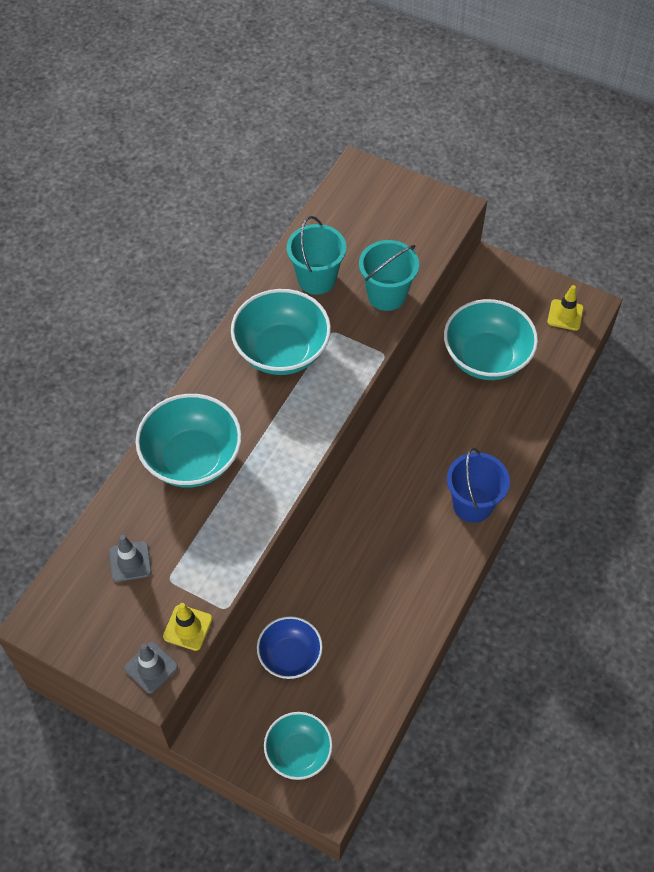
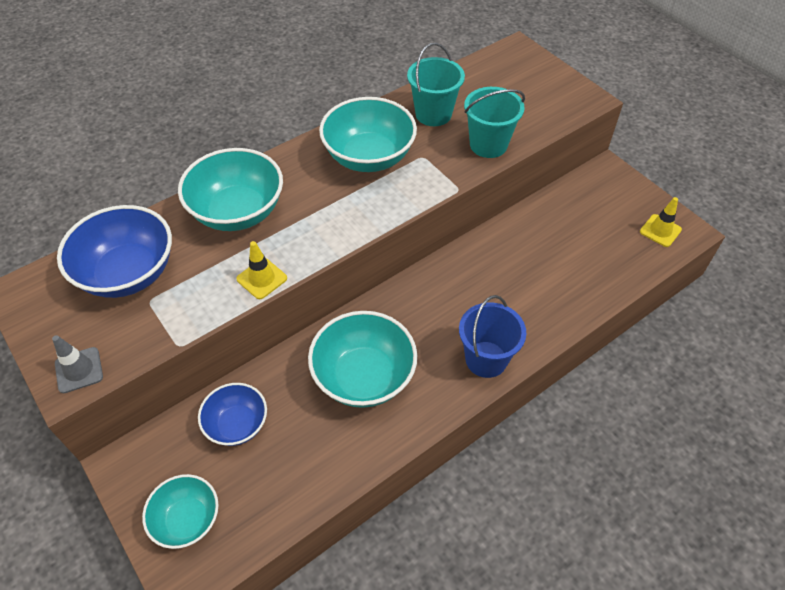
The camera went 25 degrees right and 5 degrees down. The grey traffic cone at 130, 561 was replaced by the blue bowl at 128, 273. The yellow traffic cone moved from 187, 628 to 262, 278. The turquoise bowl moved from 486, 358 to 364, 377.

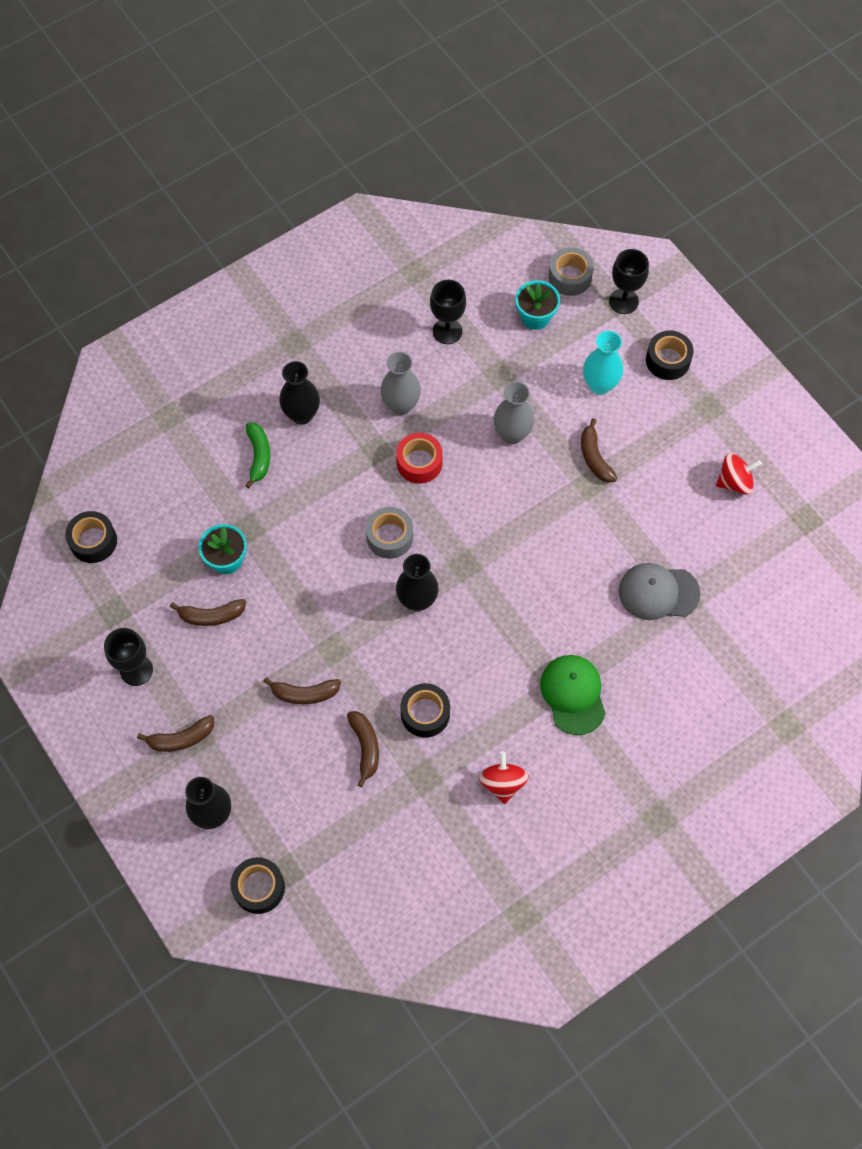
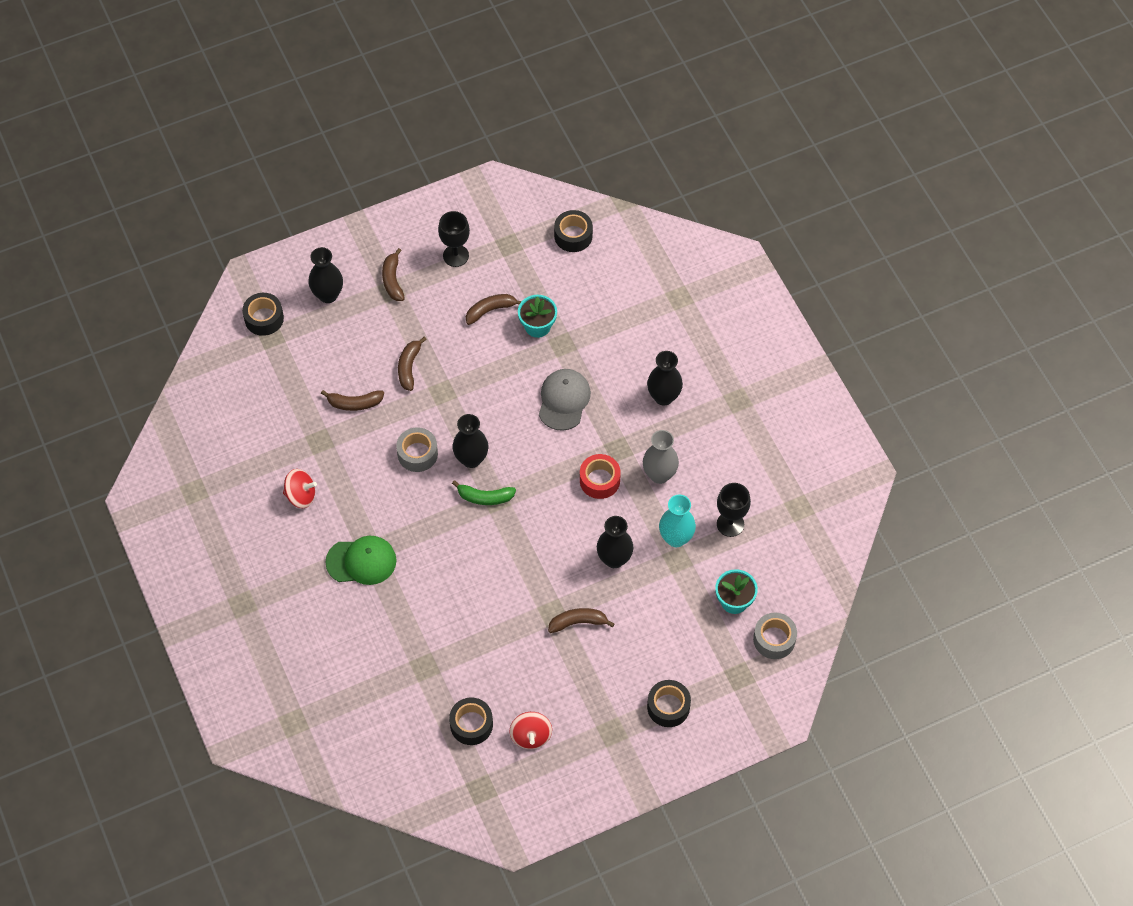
The camera went 100 degrees right and 5 degrees down. The grey tape moved from 389, 537 to 417, 454. The black tape moved from 425, 713 to 471, 724. The green banana moved from 259, 456 to 485, 497. The brown banana at 211, 616 turned 60 degrees clockwise. The grey cap moved from 658, 592 to 564, 400. The grey vase at 512, 434 became the black vase at 614, 559. The turquoise vase moved from 599, 385 to 676, 538. The black goblet at 623, 301 disappeared.

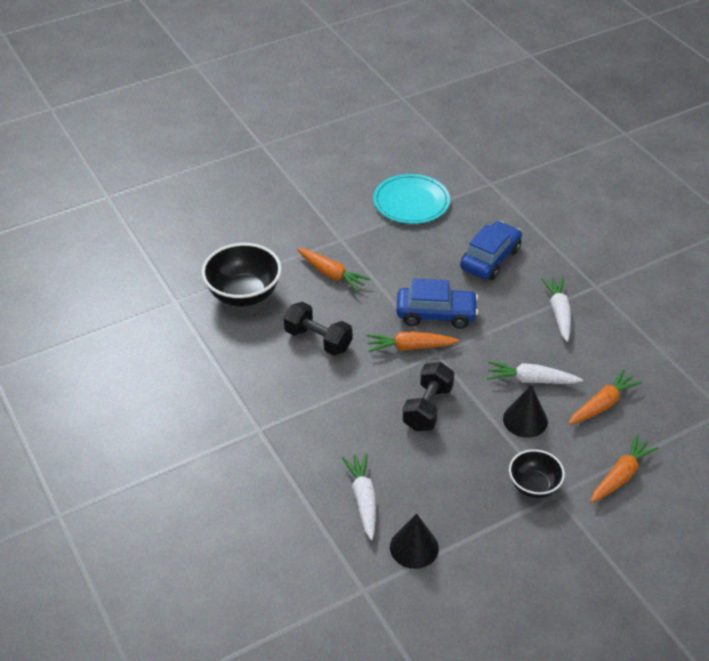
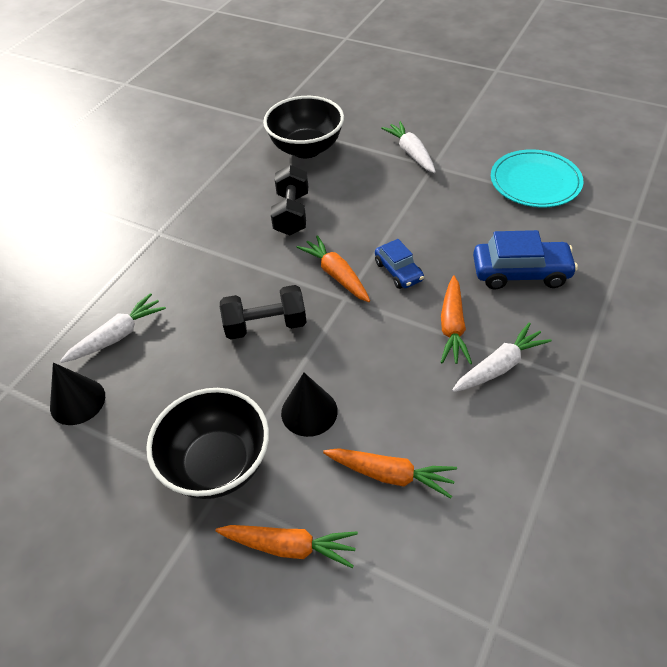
The camera went 60 degrees right and 5 degrees up. The black bowl at 533, 486 changed to 1.66 times the size. The blue car at 436, 314 changed to 0.62 times the size. The white carrot moved from 531, 380 to 411, 153. The orange carrot moved from 331, 274 to 452, 327.

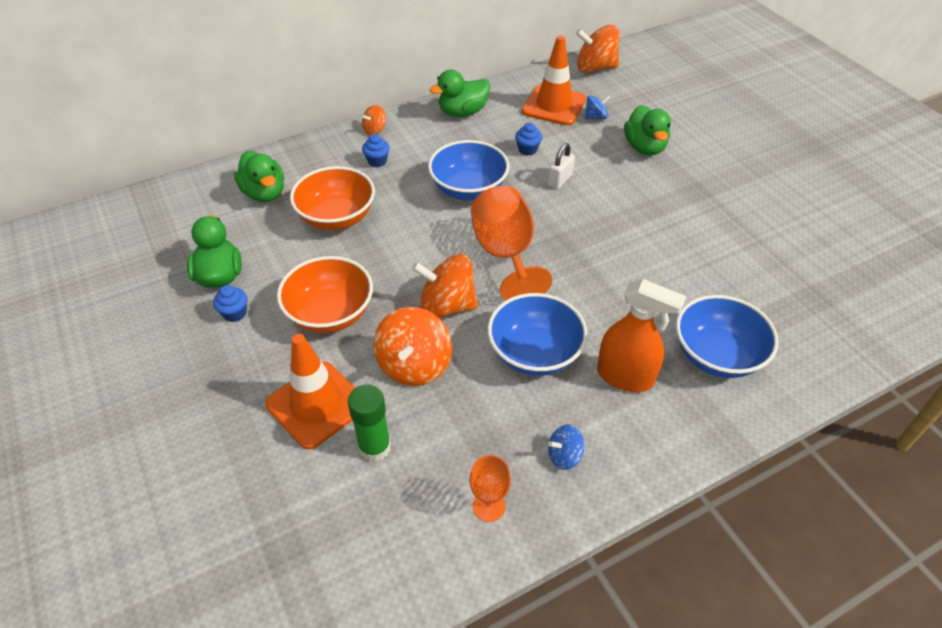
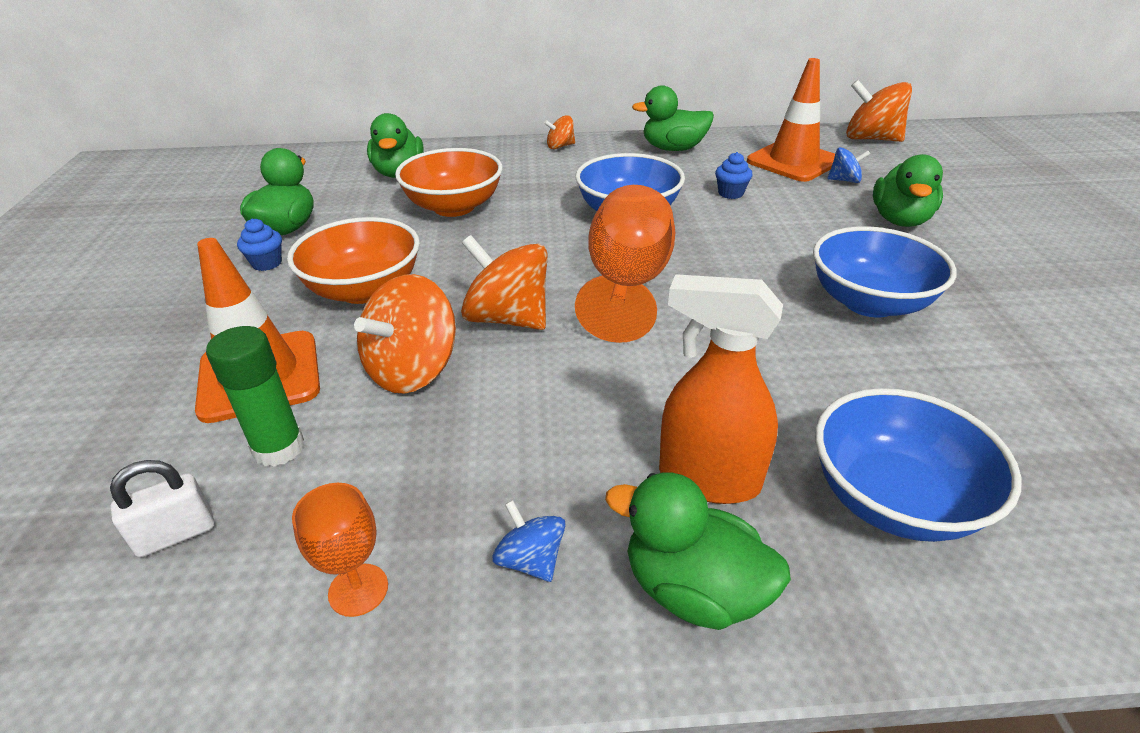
The camera went 25 degrees right and 10 degrees down. The white padlock moved from 560, 180 to 176, 534. The blue spinning top at 564, 456 turned 45 degrees clockwise. The green duck at 693, 589 appeared. The orange spray bottle at 625, 377 turned 150 degrees clockwise. The blue bowl moved from 534, 353 to 869, 302. The blue cupcake at 377, 161 disappeared.

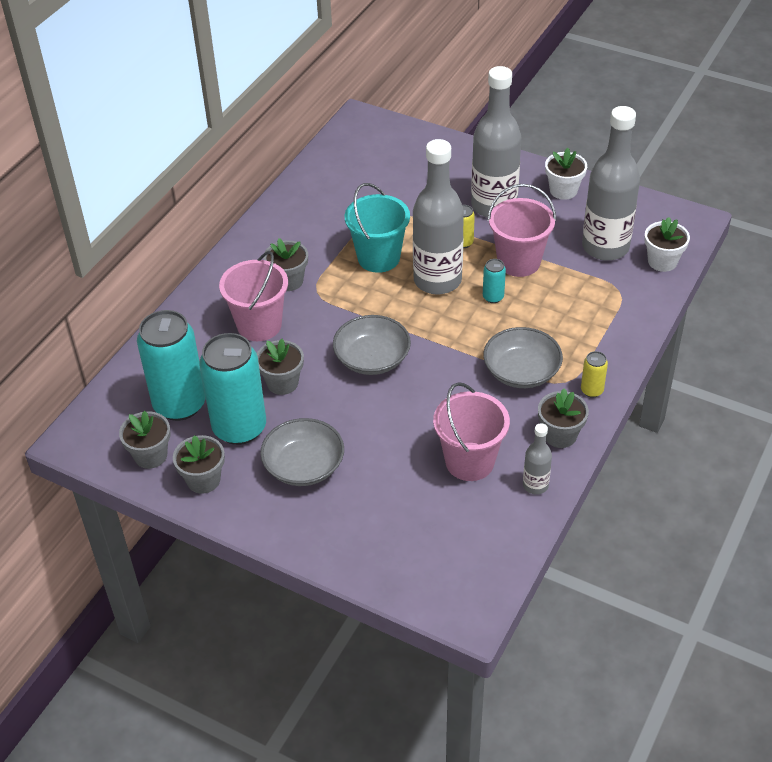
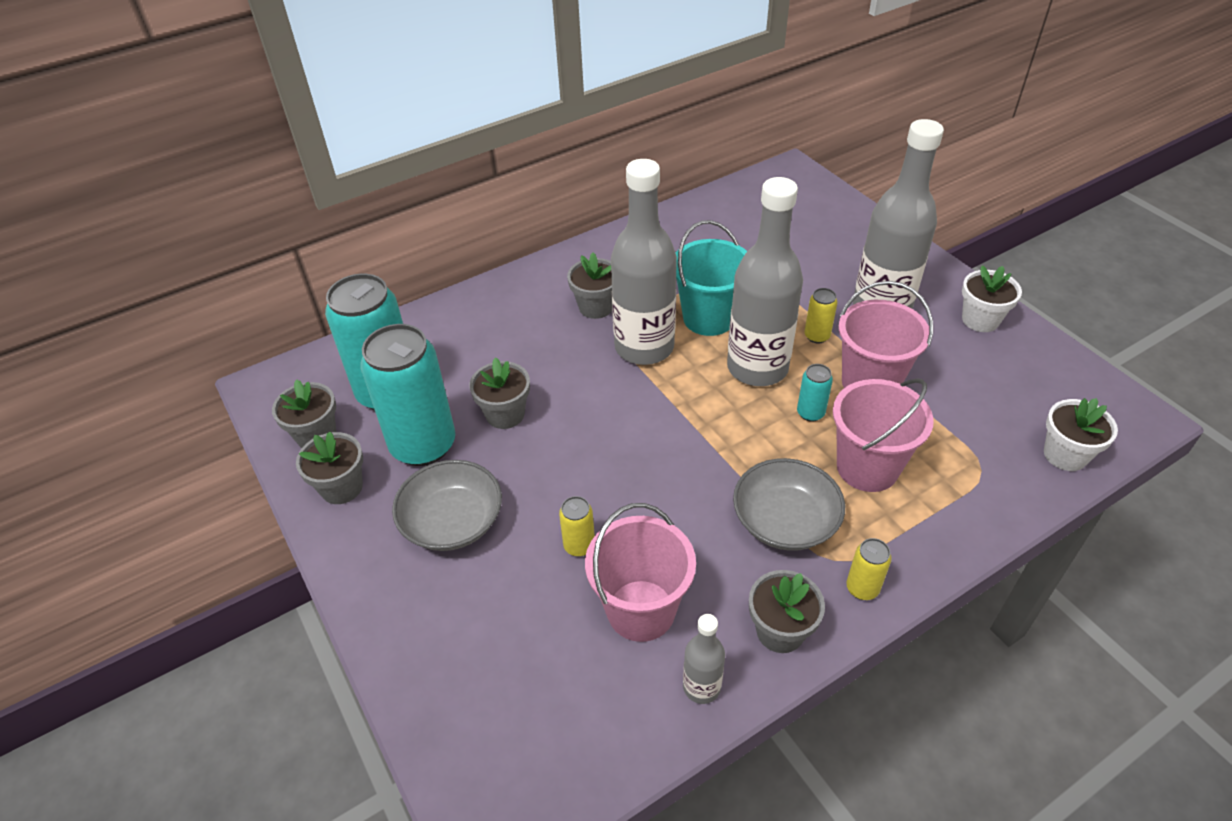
The camera went 30 degrees right and 0 degrees up. The yellow can at 579, 546 appeared. The grey bottle moved from 605, 247 to 644, 347. The pink bucket moved from 259, 325 to 867, 467. The grey bowl at 372, 358 disappeared.

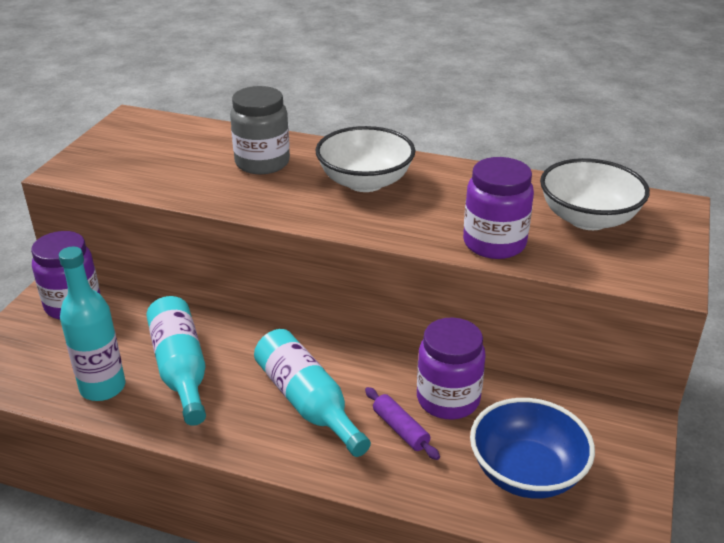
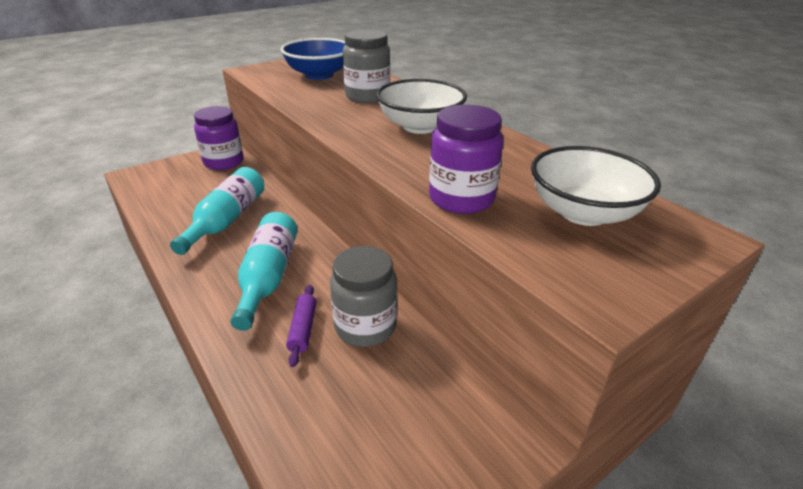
The camera went 35 degrees right and 0 degrees up. The blue bowl moved from 526, 472 to 319, 75. The purple jar at 448, 399 became the grey jar at 365, 326. The turquoise bottle at 103, 387 disappeared.

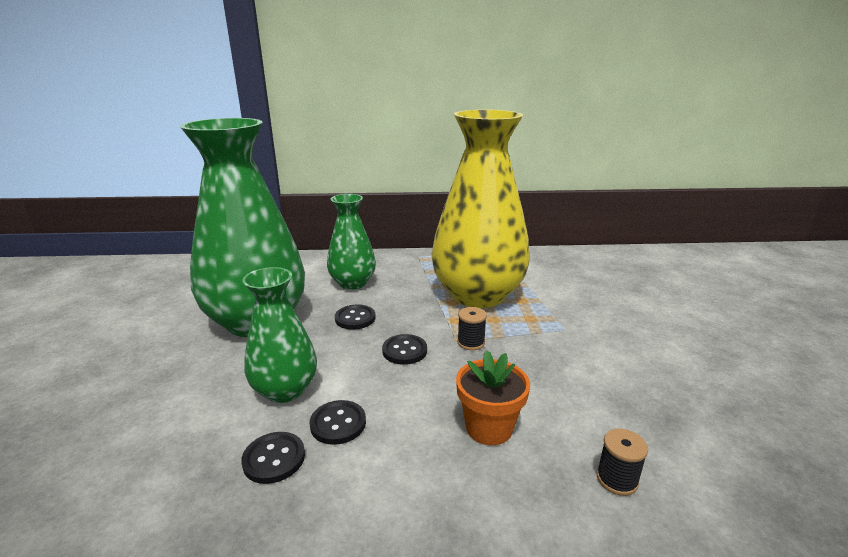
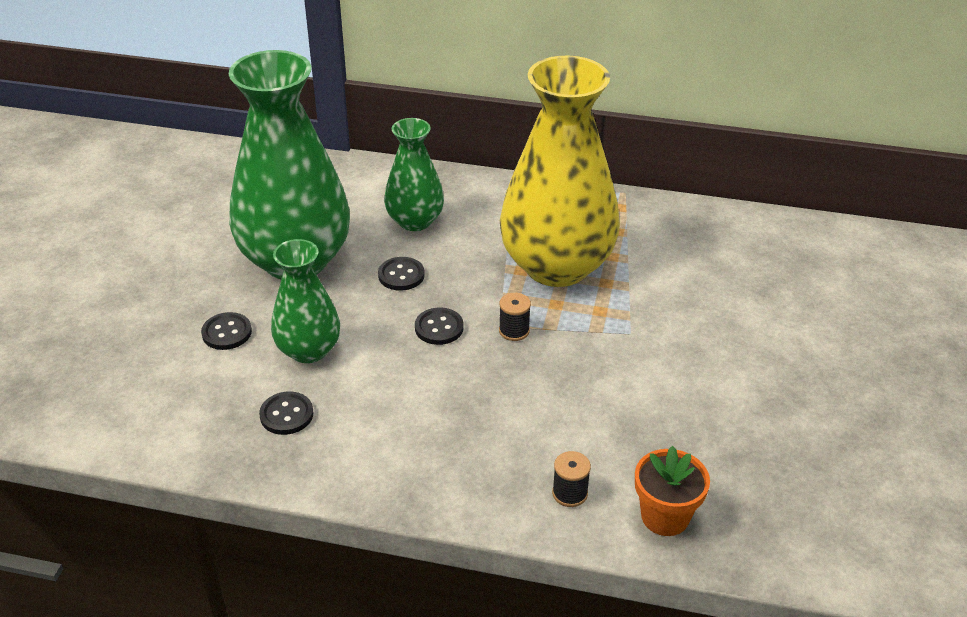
The camera went 15 degrees right and 15 degrees up. The black button moved from 338, 423 to 227, 333. The orange flower pot moved from 489, 428 to 665, 516.

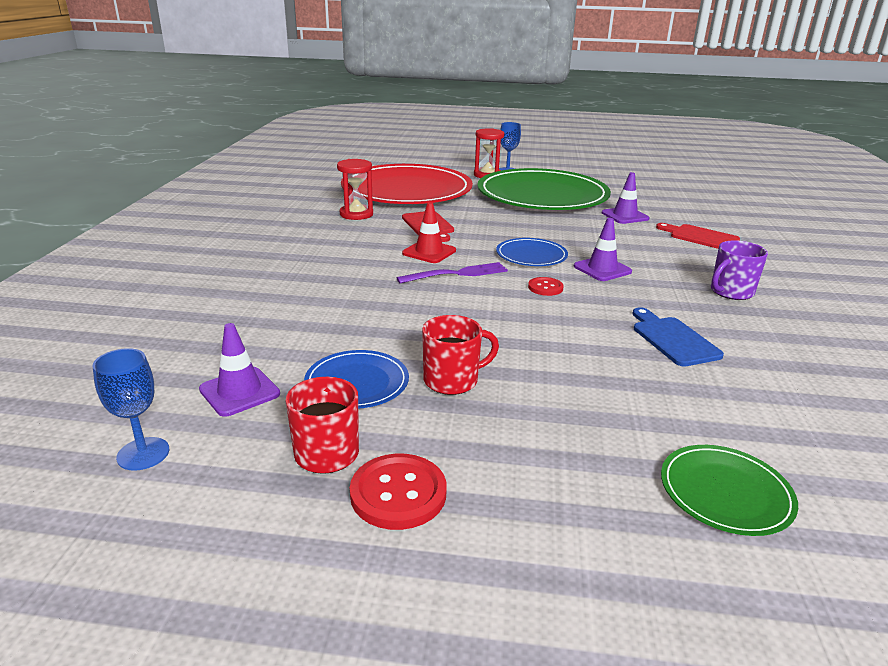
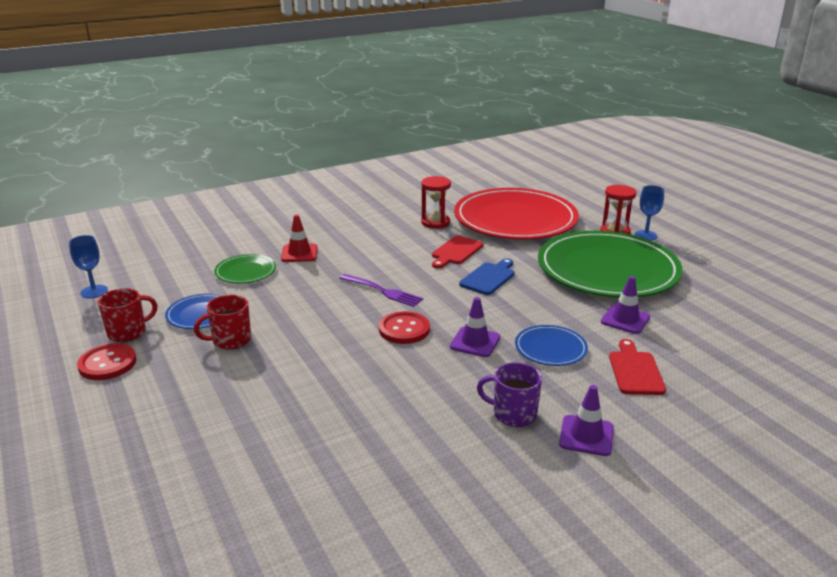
The camera went 55 degrees right and 0 degrees up. The red mug at 452, 380 turned 120 degrees clockwise. The green plate moved from 725, 492 to 245, 271. The red traffic cone moved from 429, 252 to 299, 253. The red button at 545, 288 changed to 1.68 times the size. The blue cutting board moved from 672, 339 to 489, 277. The blue plate moved from 531, 255 to 550, 348. The purple traffic cone moved from 239, 392 to 586, 436.

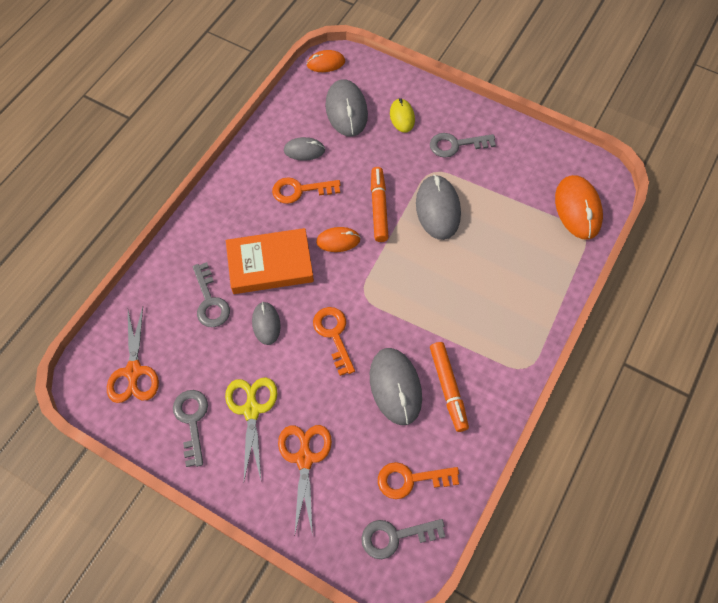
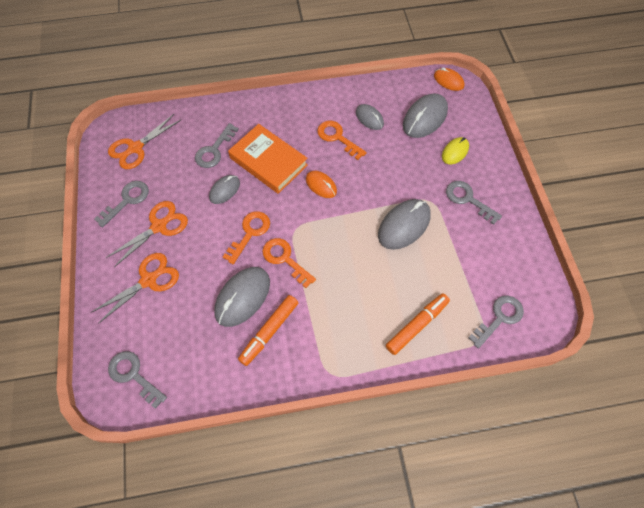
The camera went 50 degrees right and 0 degrees up. The yellow scissors at 252, 410 became the orange scissors at 159, 226. The orange key moved from 410, 479 to 285, 259. The orange marker moved from 379, 208 to 417, 325. The orange mouse at 577, 209 was replaced by the grey key at 499, 318.

